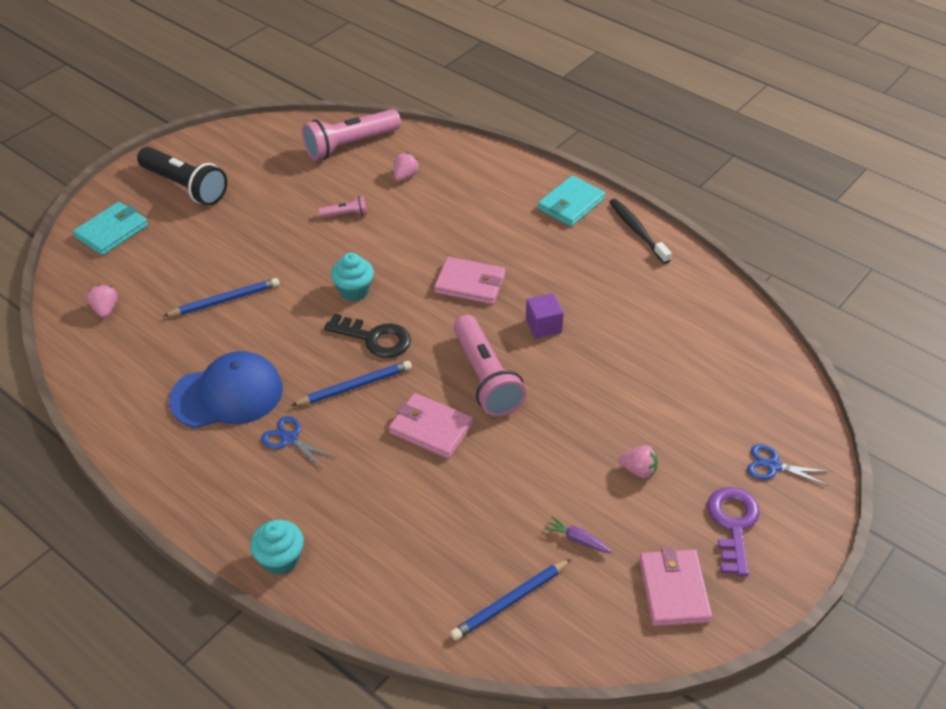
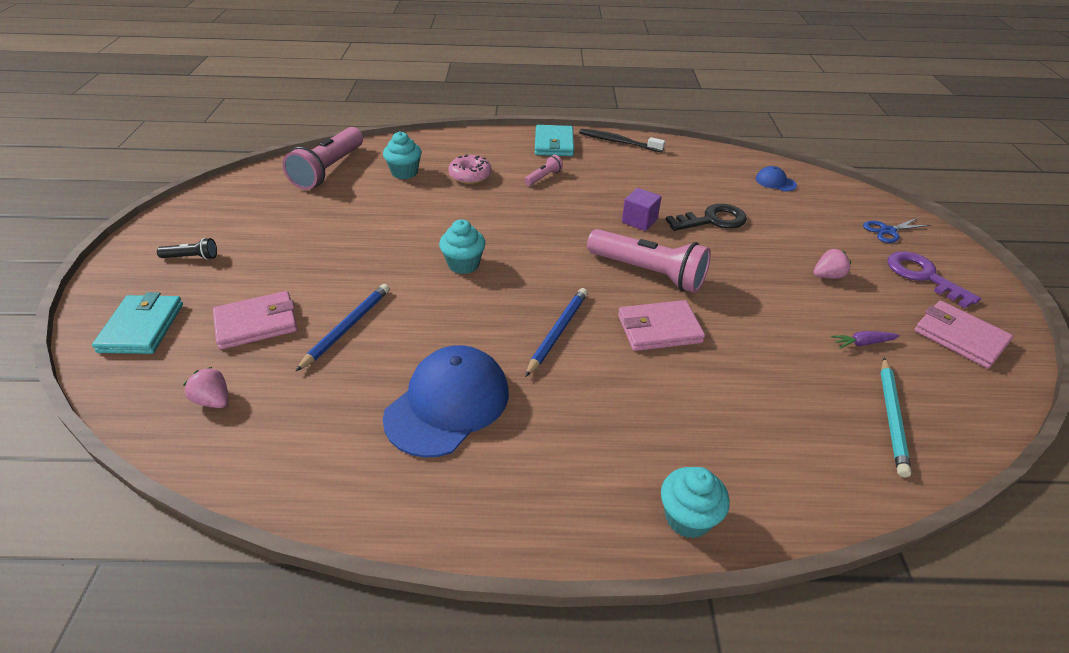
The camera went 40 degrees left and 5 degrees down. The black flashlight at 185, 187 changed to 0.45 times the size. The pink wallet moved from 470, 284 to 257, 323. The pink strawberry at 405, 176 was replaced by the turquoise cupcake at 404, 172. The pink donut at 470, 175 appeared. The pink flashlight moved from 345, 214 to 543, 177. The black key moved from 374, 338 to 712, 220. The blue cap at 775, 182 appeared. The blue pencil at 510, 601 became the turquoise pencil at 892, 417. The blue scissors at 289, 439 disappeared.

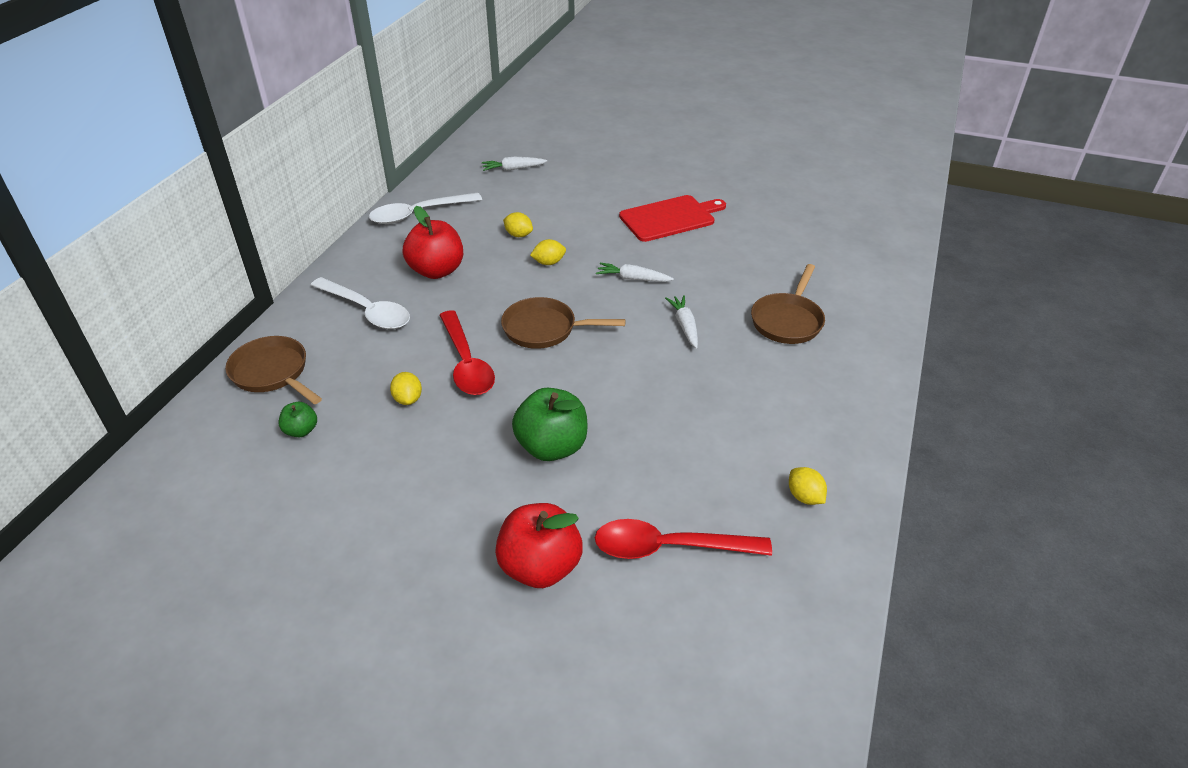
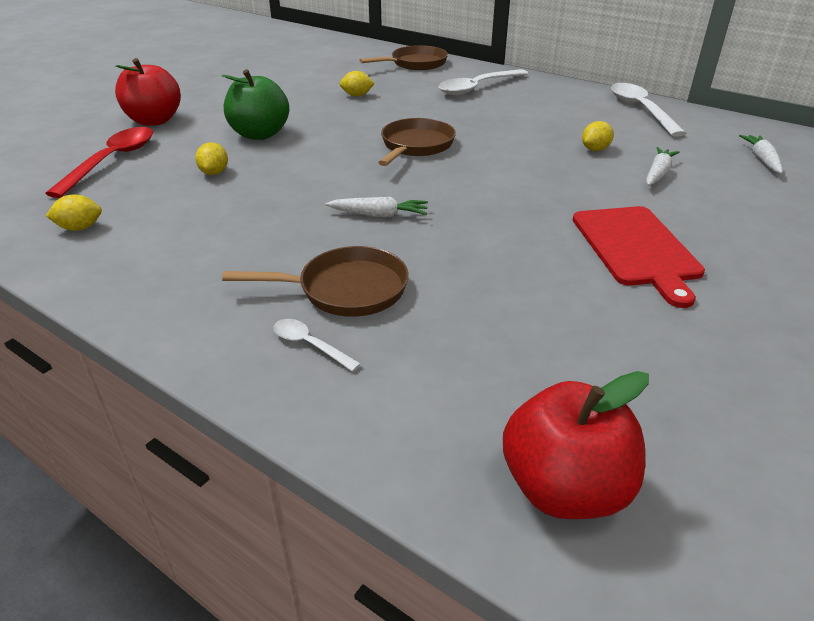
The camera went 105 degrees right and 5 degrees down. The yellow lemon moved from 549, 262 to 214, 173. The brown pan at 787, 320 turned 135 degrees clockwise. The white spoon at 309, 345 appeared. The red apple moved from 436, 271 to 564, 488. The white carrot moved from 633, 279 to 658, 173. The green apple at 301, 430 disappeared. The red spoon at 466, 363 disappeared.

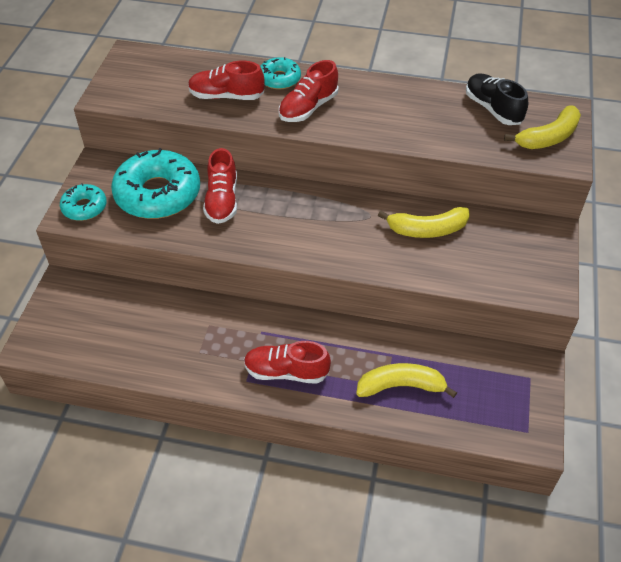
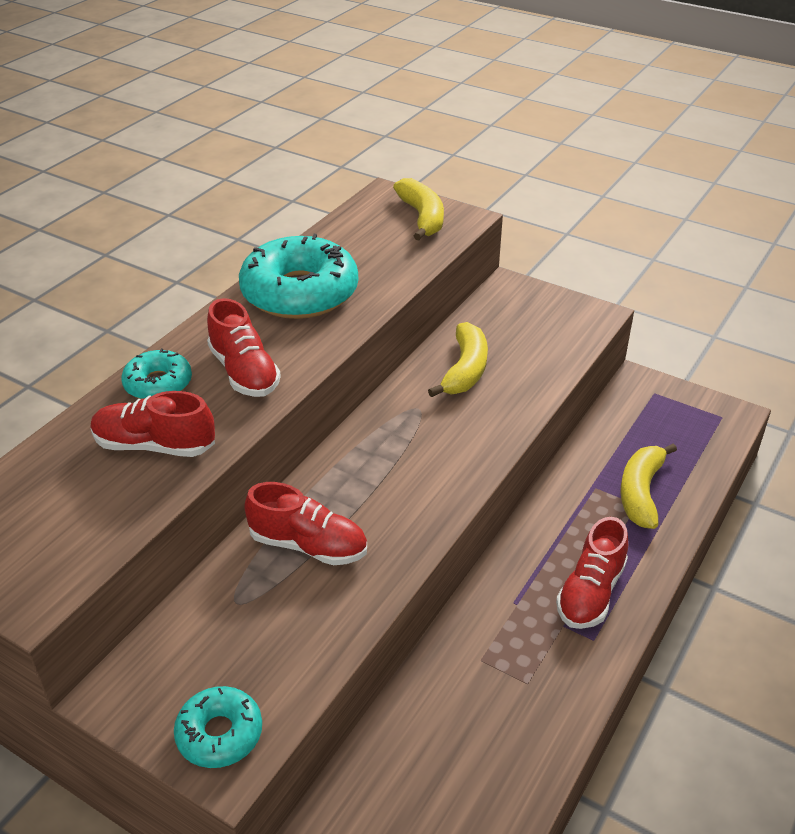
The camera went 70 degrees left and 10 degrees down. The red shoe at 226, 96 turned 75 degrees clockwise. The turquoise donut moved from 158, 194 to 300, 292. The black shoe at 492, 109 disappeared.

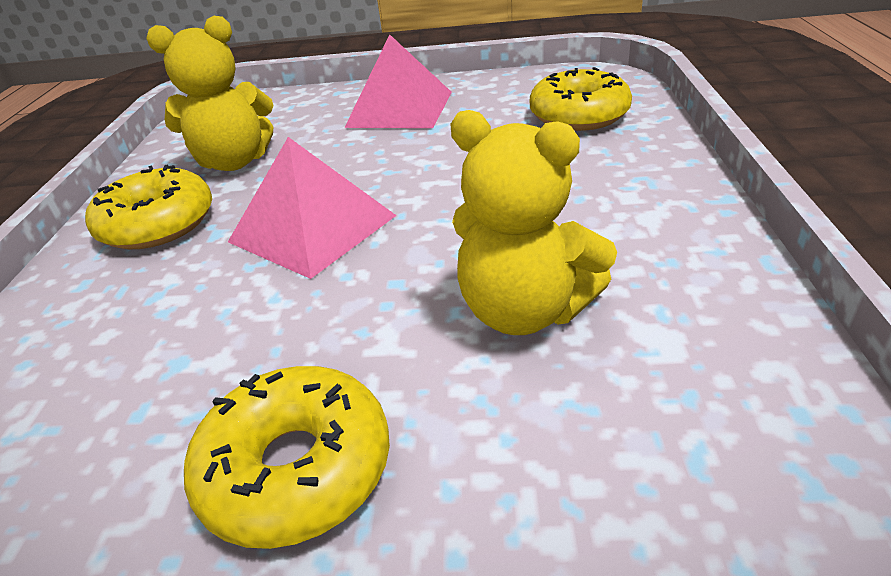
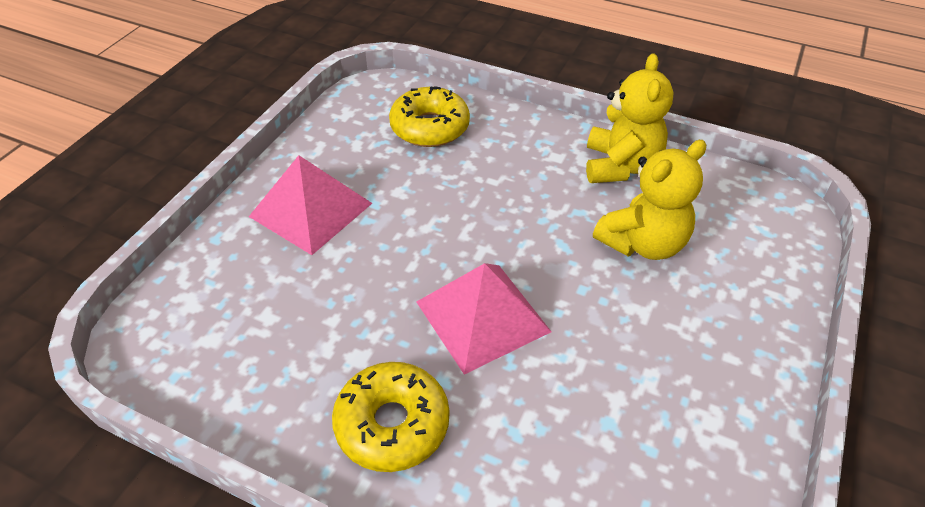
The camera went 70 degrees left and 10 degrees up. The yellow teddy bear moved from 234, 162 to 620, 166. The yellow donut at 297, 468 disappeared.

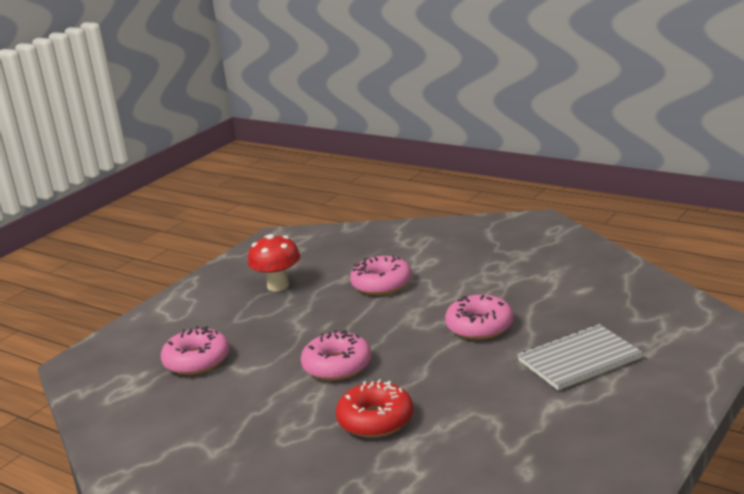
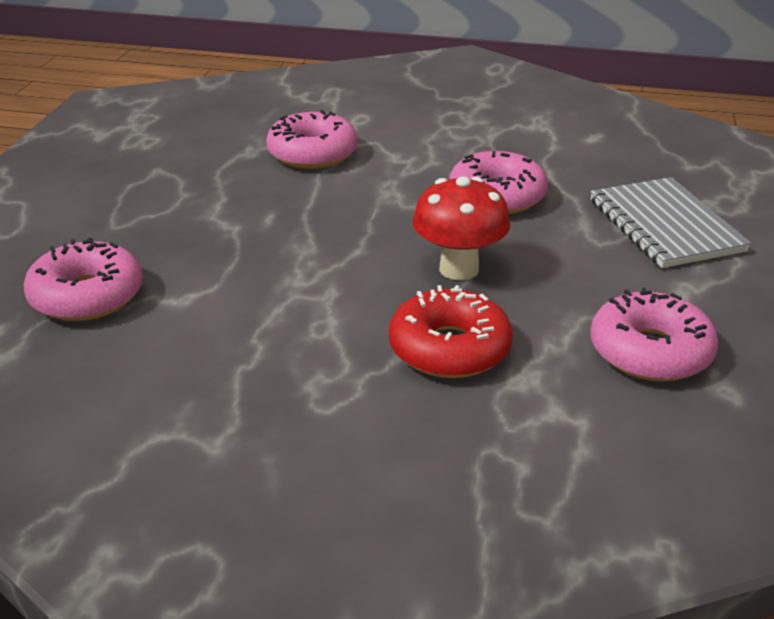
The camera went 25 degrees left and 10 degrees up. The red mushroom moved from 278, 286 to 459, 269. The grey notebook at 579, 360 turned 60 degrees counterclockwise. The pink donut moved from 337, 366 to 650, 352.

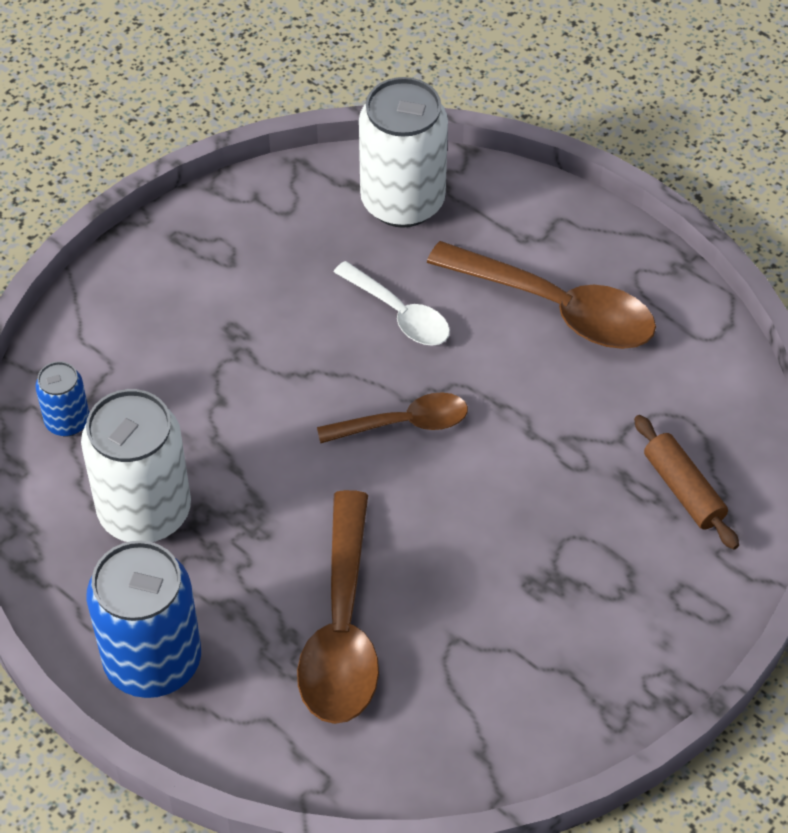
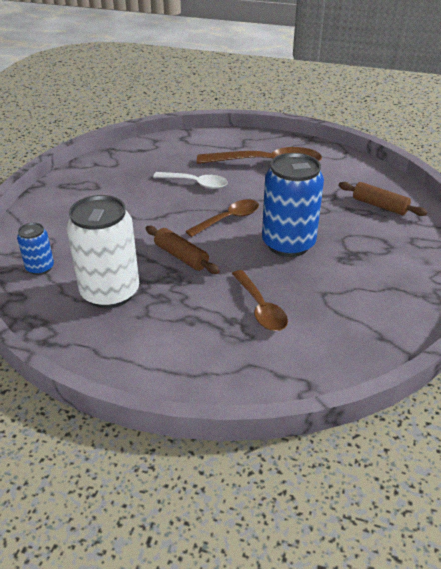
The camera went 25 degrees left and 15 degrees down. The brown rolling pin at 181, 256 appeared. The brown spoon at 342, 629 changed to 0.60 times the size. The blue can moved from 153, 661 to 288, 244. The white can at 402, 202 disappeared.

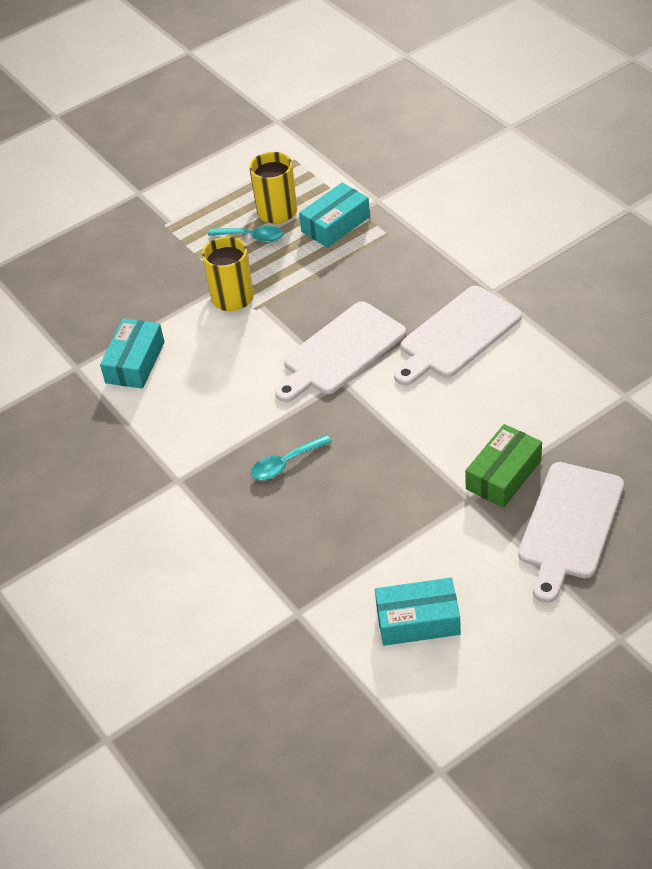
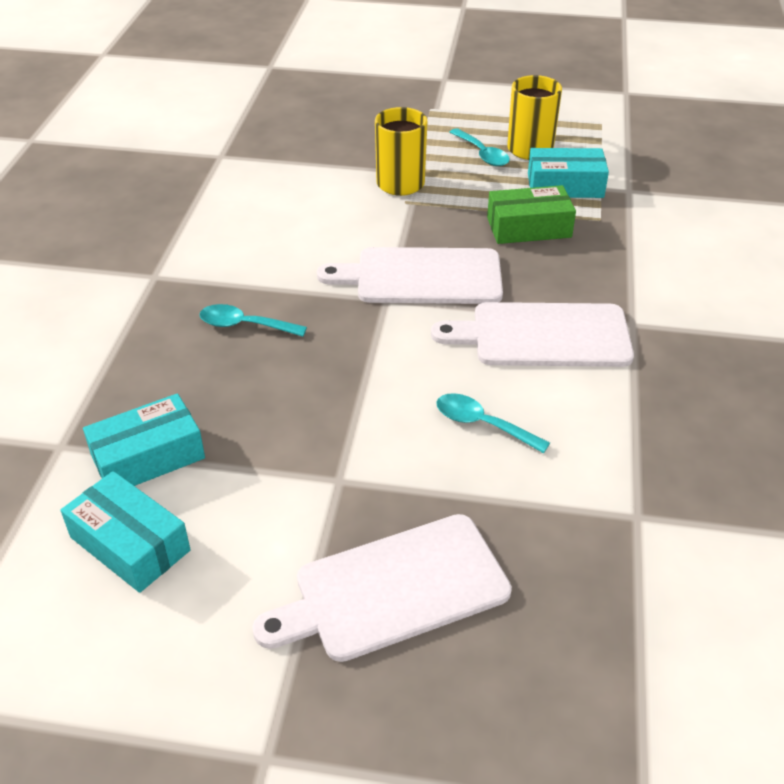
The camera went 40 degrees right and 5 degrees down. The turquoise box moved from 135, 362 to 148, 457. The turquoise spoon at 482, 424 appeared. The green box moved from 503, 475 to 529, 227.

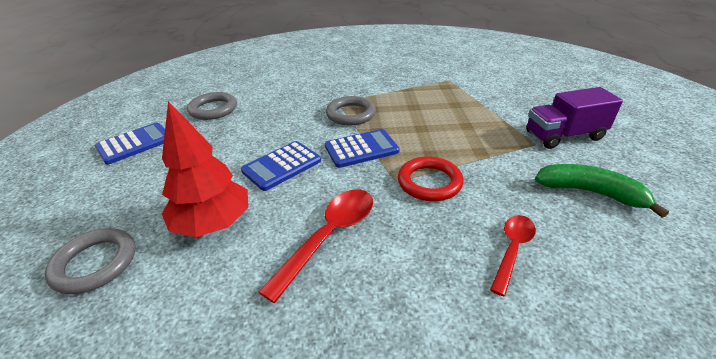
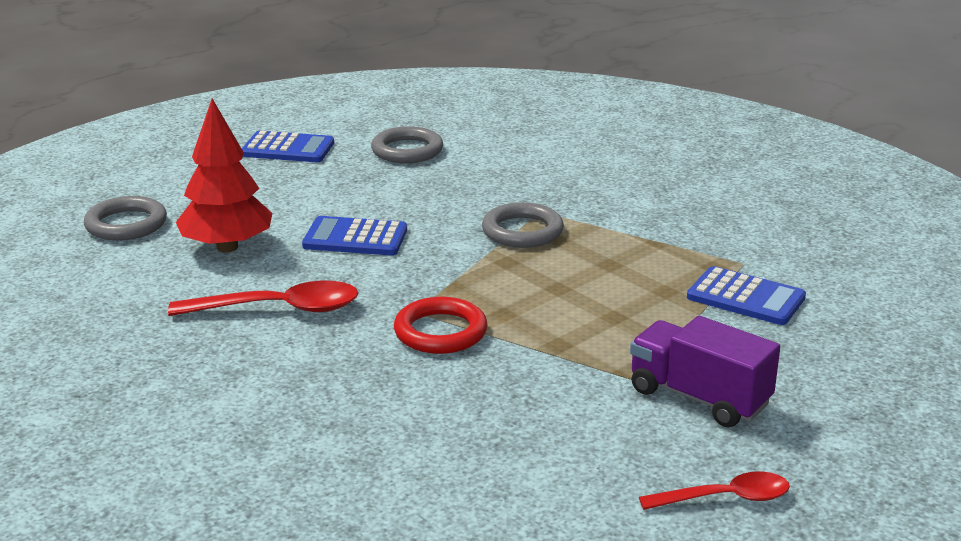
The camera went 50 degrees right and 10 degrees down. The red spoon moved from 512, 249 to 725, 498. The blue calculator moved from 361, 149 to 746, 297. The green banana at 590, 192 disappeared.

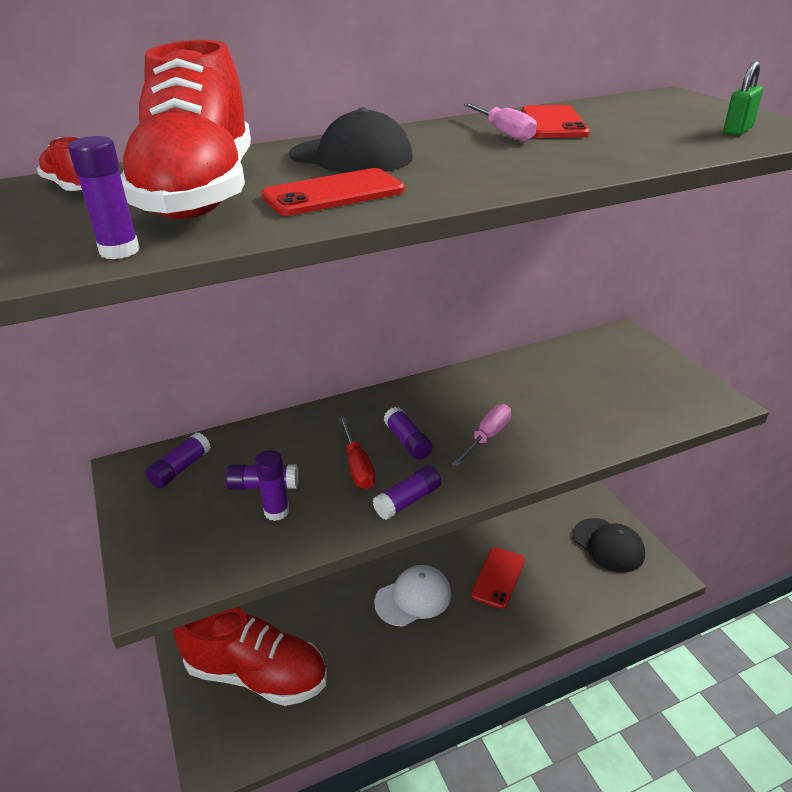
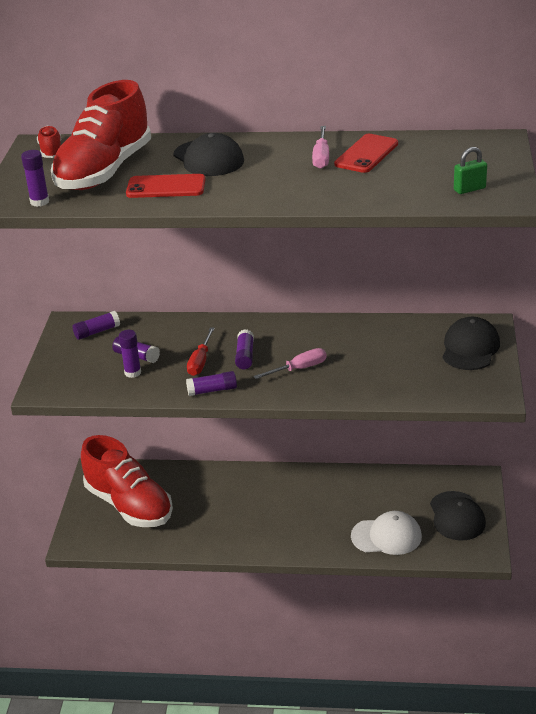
The camera went 30 degrees right and 0 degrees up. The white cap moved from 413, 598 to 386, 536. The black cap at 470, 348 appeared. The red phone at 498, 577 disappeared.

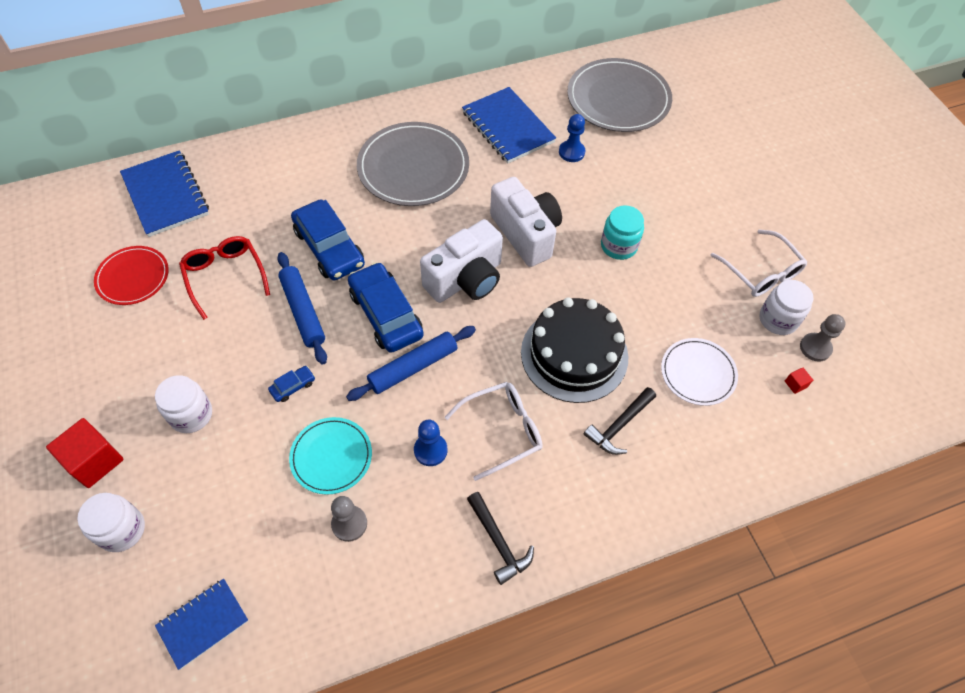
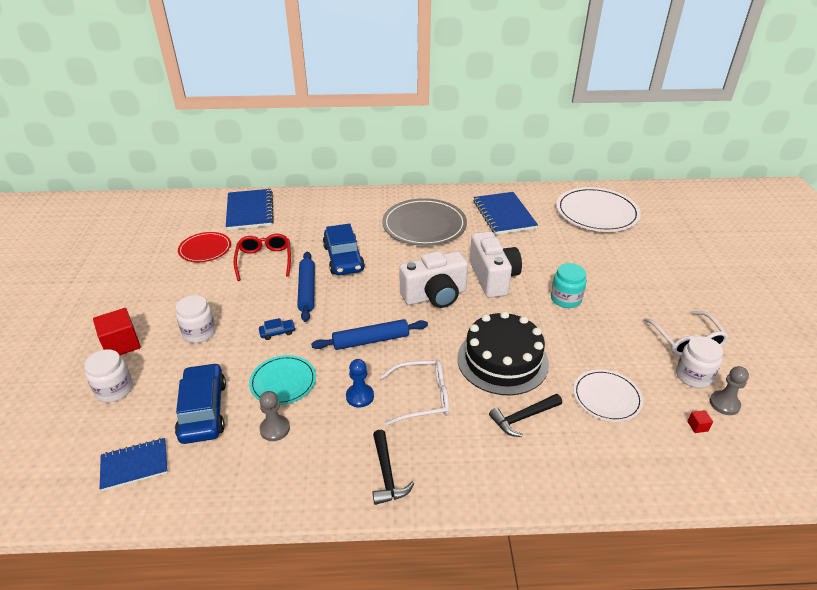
The camera went 20 degrees right and 20 degrees down. The blue car moved from 386, 314 to 203, 410. The grey plate at 618, 99 became the white plate at 597, 213. The blue pawn at 571, 152 disappeared.

